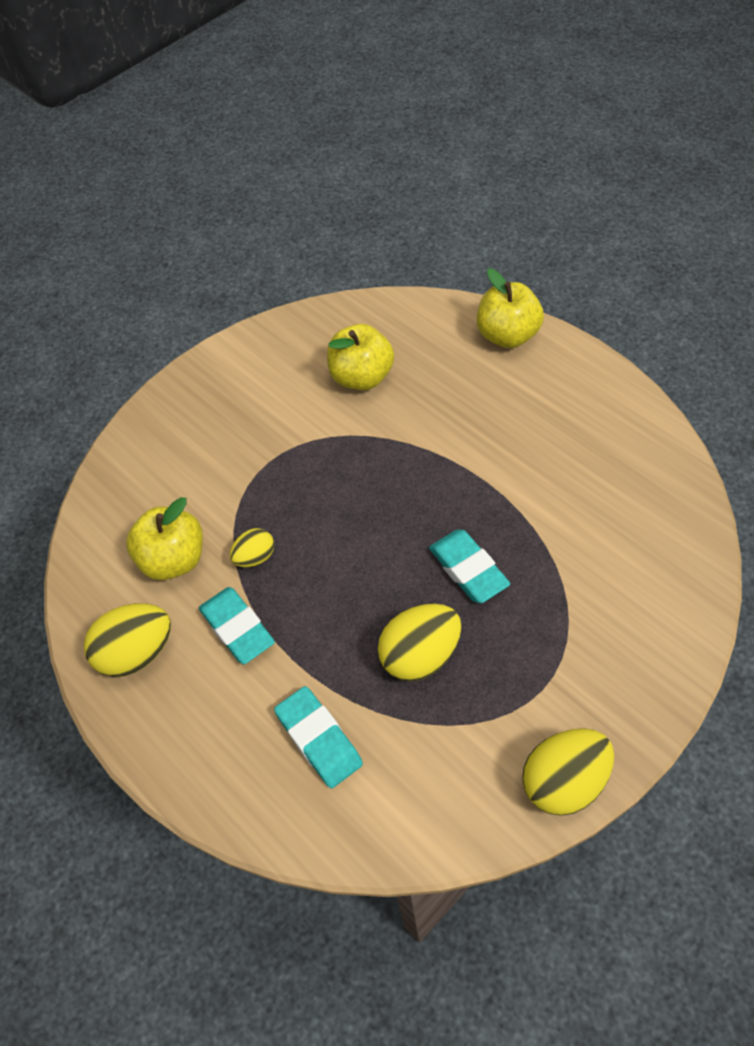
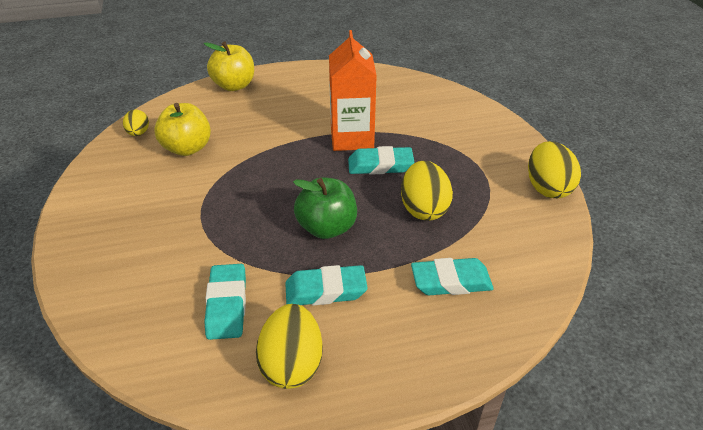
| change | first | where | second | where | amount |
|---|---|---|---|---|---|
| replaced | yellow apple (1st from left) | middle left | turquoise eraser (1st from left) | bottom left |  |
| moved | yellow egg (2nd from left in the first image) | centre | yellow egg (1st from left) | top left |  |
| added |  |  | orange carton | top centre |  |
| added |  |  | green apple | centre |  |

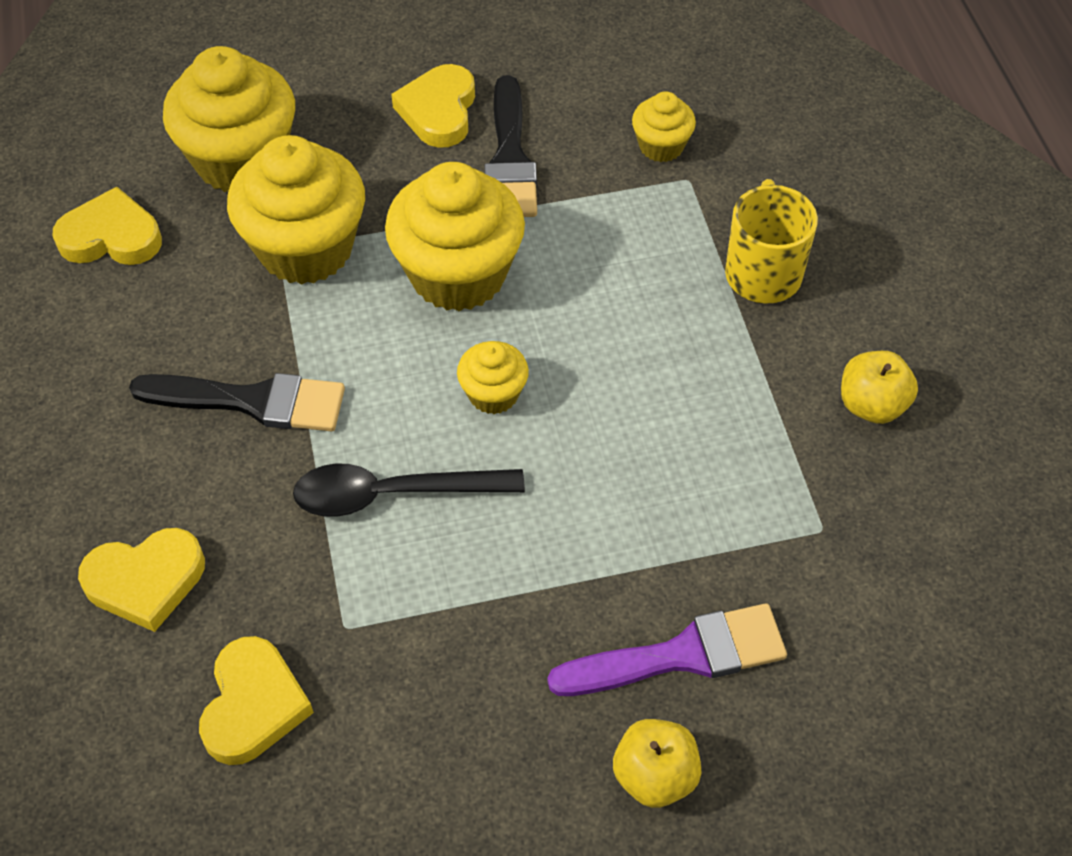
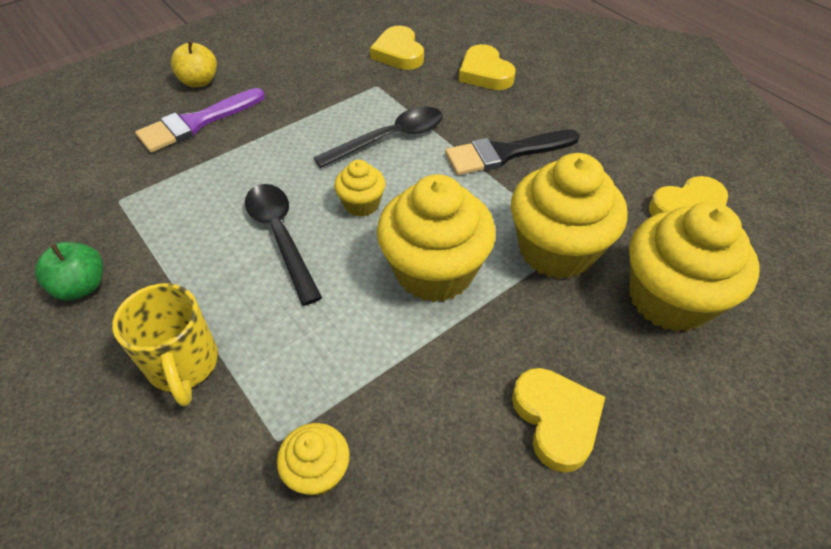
| change | first | where | second | where | amount |
|---|---|---|---|---|---|
| removed | black brush (2nd from left) | top centre |  |  |  |
| recoloured | yellow apple (2nd from left) | middle right | green apple | middle left |  |
| turned | yellow heart (2nd from left) | bottom left |  | top centre | 75 degrees counterclockwise |
| added |  |  | black spoon (1st from left) | centre |  |

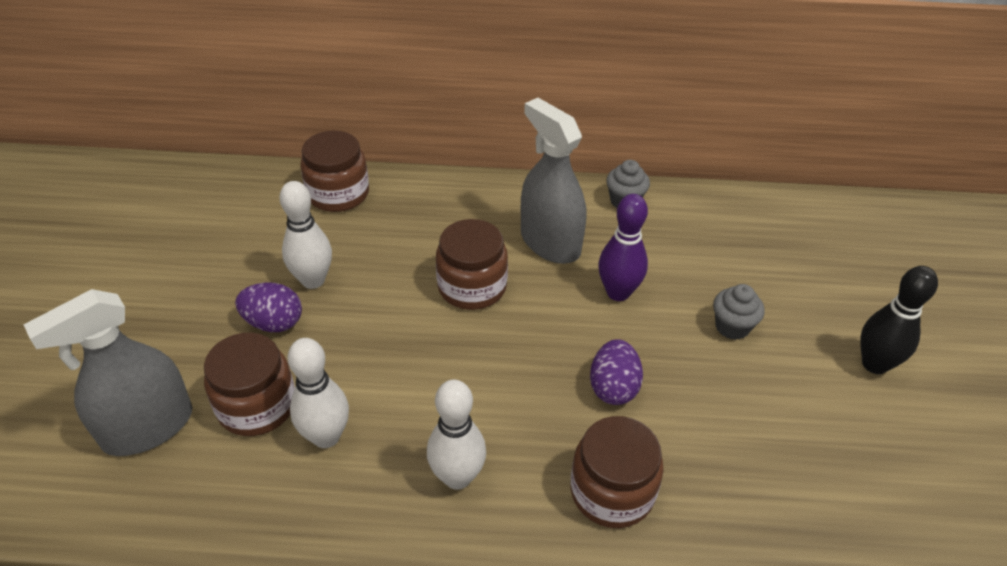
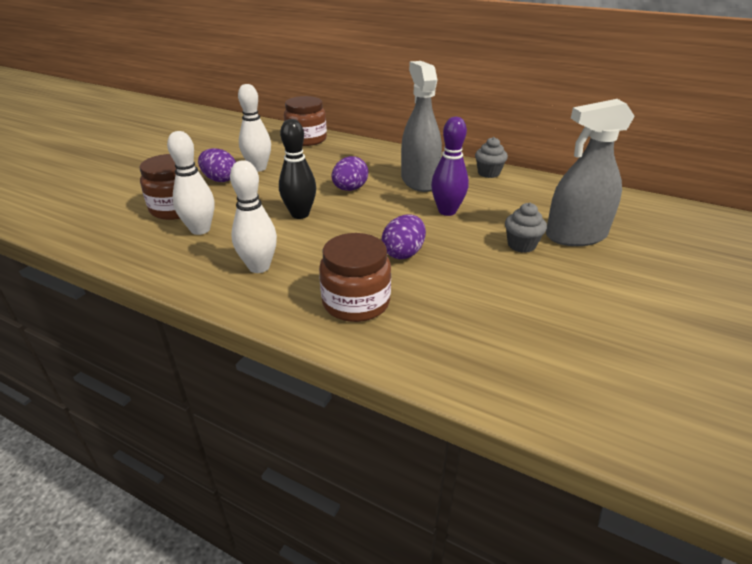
| change | first | where | second | where | amount |
|---|---|---|---|---|---|
| replaced | brown jar (3rd from left) | centre | purple egg (2nd from left) | top centre |  |
| moved | black bowling pin | middle right |  | top centre |  |
| moved | grey spray bottle (1st from left in the first image) | middle left | grey spray bottle (2nd from left) | top right |  |

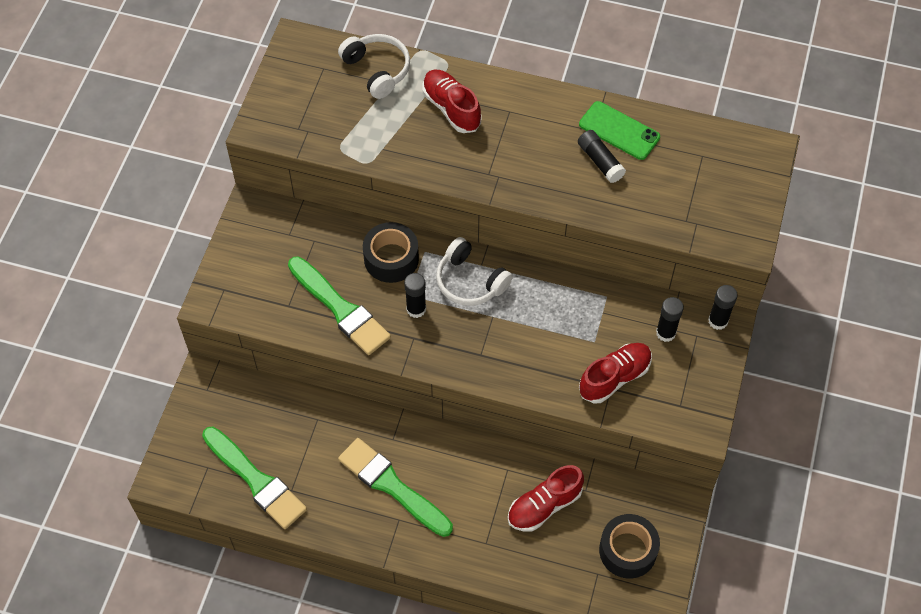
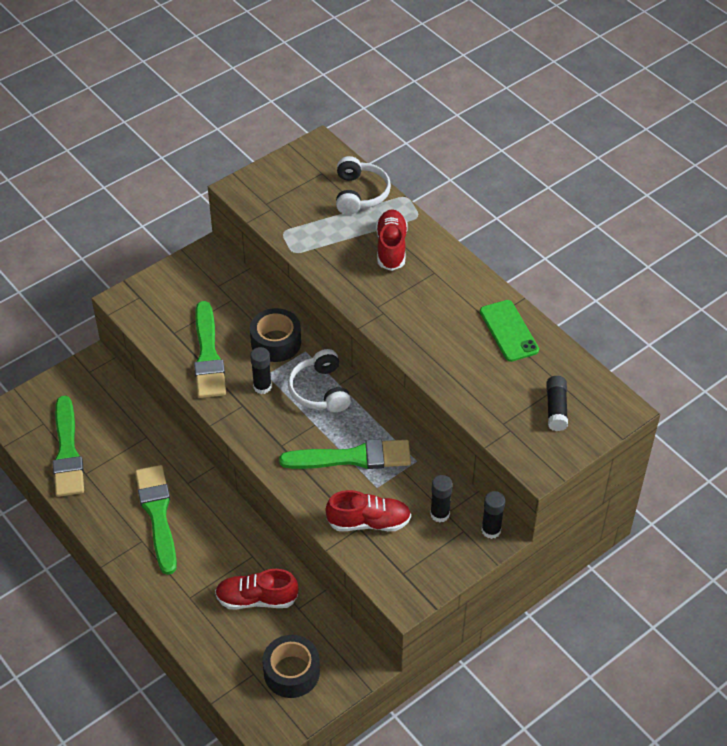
| change | first | where | second | where | amount |
|---|---|---|---|---|---|
| moved | black glue stick (2nd from left in the first image) | top centre | black glue stick (4th from left) | middle right |  |
| added |  |  | green brush (4th from left) | centre |  |

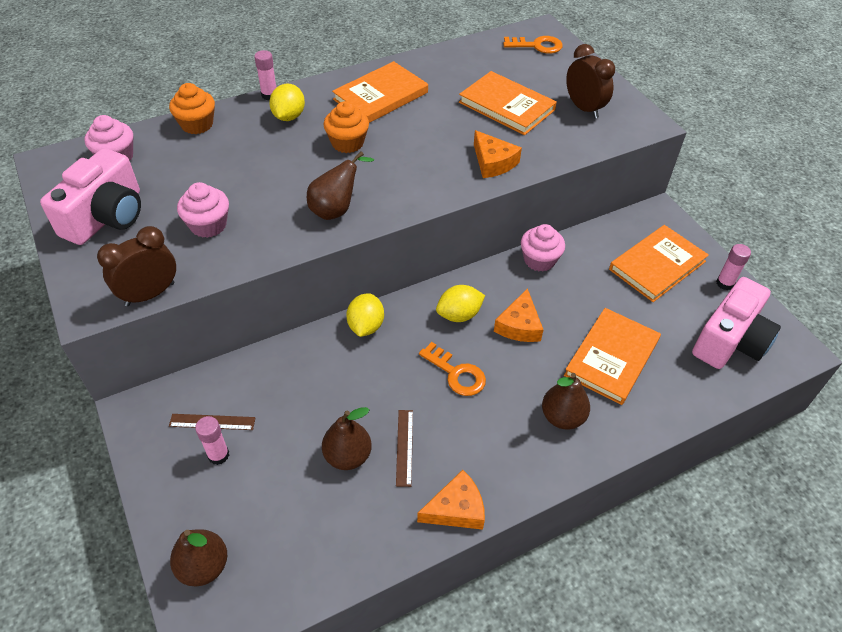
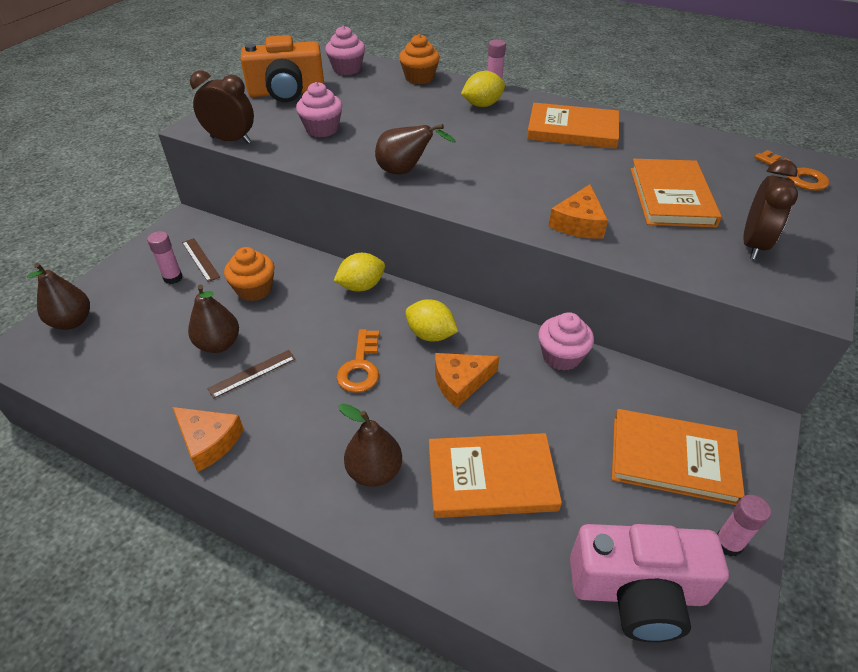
| change | first | where | second | where | amount |
|---|---|---|---|---|---|
| moved | orange cupcake (2nd from left in the first image) | top centre | orange cupcake (1st from left) | middle left |  |
| recoloured | pink camera (1st from left) | top left | orange camera | top left |  |

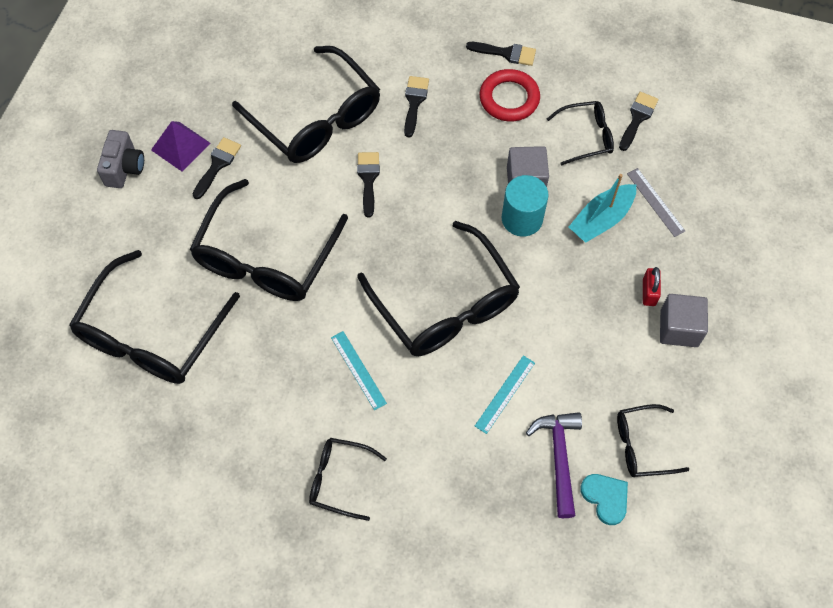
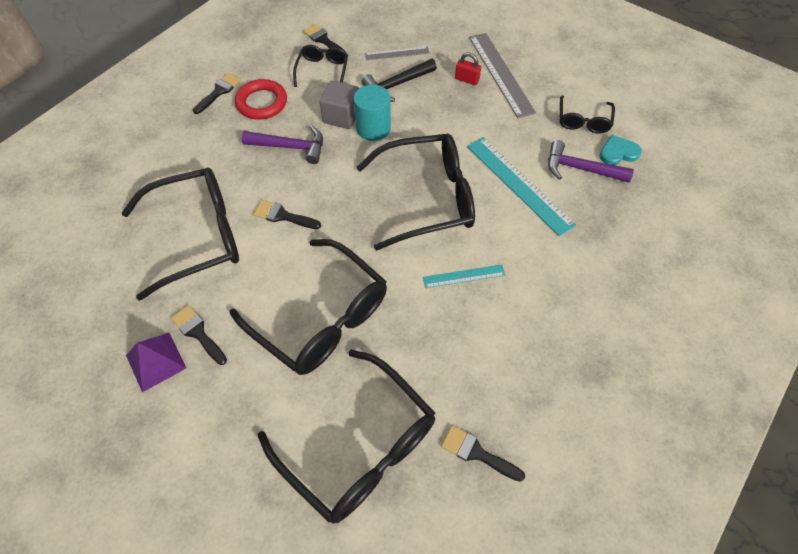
| change | first | where | second | where | amount |
|---|---|---|---|---|---|
| moved | black brush (3rd from left in the first image) | top centre | black brush (5th from left) | bottom centre |  |
| removed | grey camera | top left |  |  |  |
| replaced | turquoise boat | middle right | black hammer | top centre |  |
| replaced | grey cube (2nd from left) | middle right | grey ruler (2nd from left) | top centre |  |
| resized | turquoise ruler (2nd from left) | centre |  | centre | x1.86 |
| removed | black glasses (4th from left) | bottom centre |  |  |  |
| added |  |  | purple hammer (1st from left) | top centre |  |

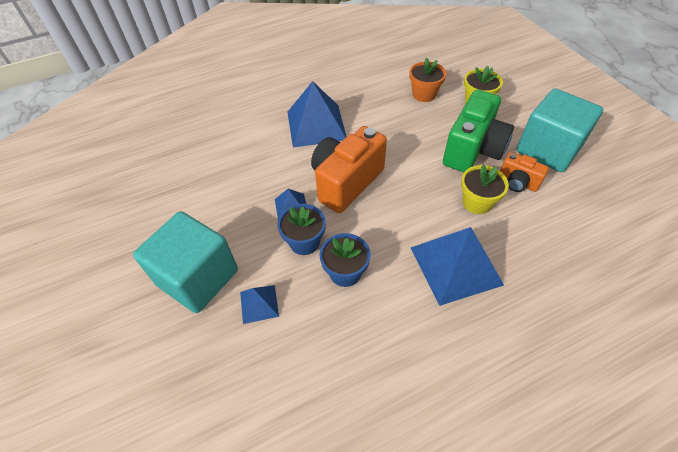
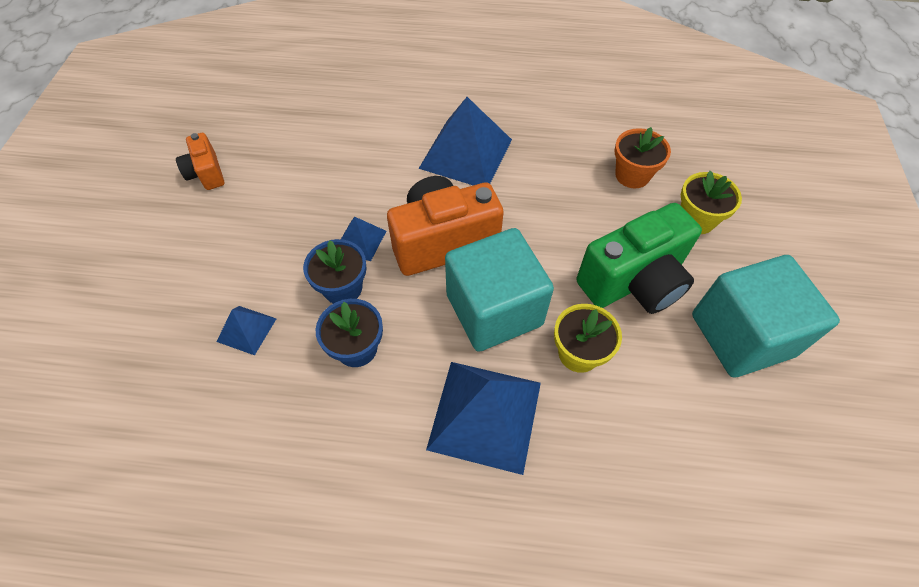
| change | first | where | second | where | amount |
|---|---|---|---|---|---|
| moved | orange camera (2nd from left in the first image) | middle right | orange camera (1st from left) | top left |  |
| moved | turquoise cube (1st from left) | middle left |  | centre |  |

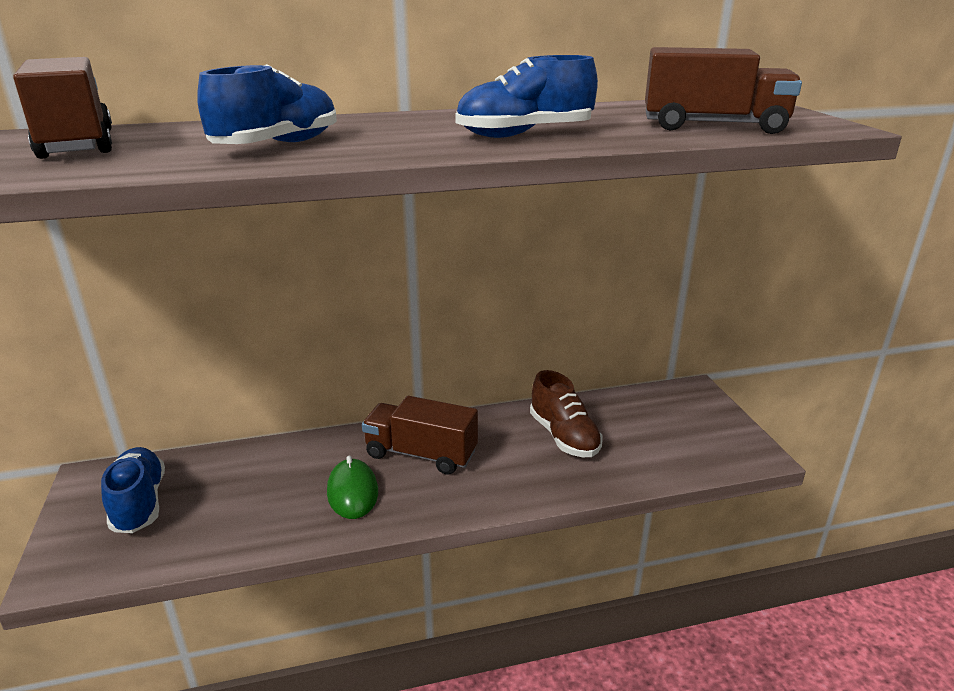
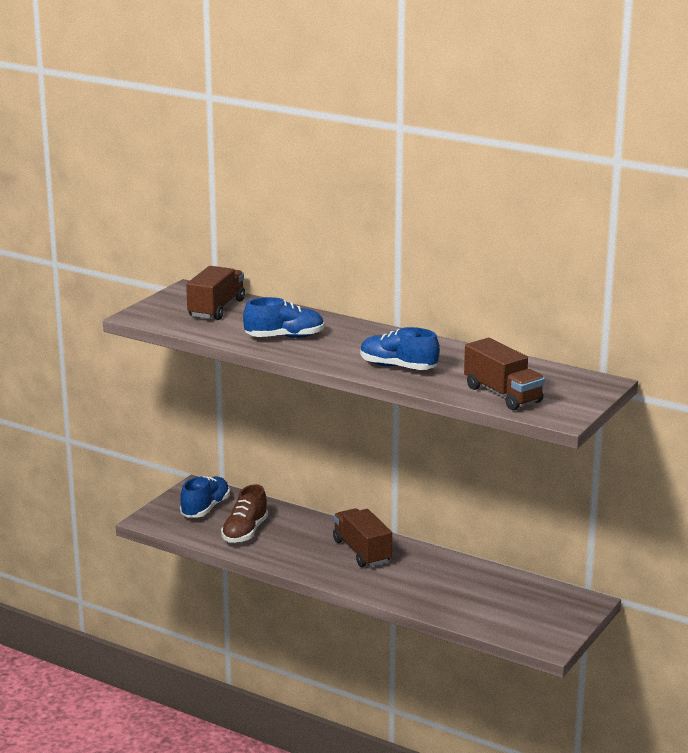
| change | first | where | second | where | amount |
|---|---|---|---|---|---|
| moved | brown shoe | centre |  | bottom centre |  |
| removed | green mouse | bottom centre |  |  |  |

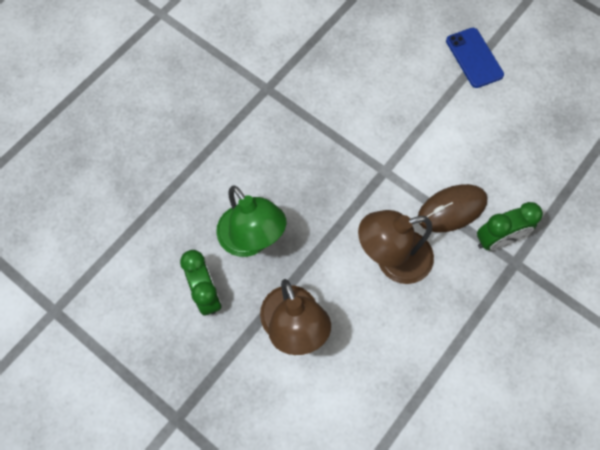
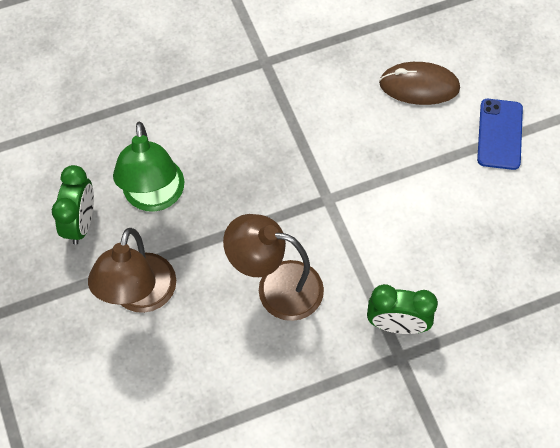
| change | first | where | second | where | amount |
|---|---|---|---|---|---|
| moved | brown mouse | middle right |  | top right |  |

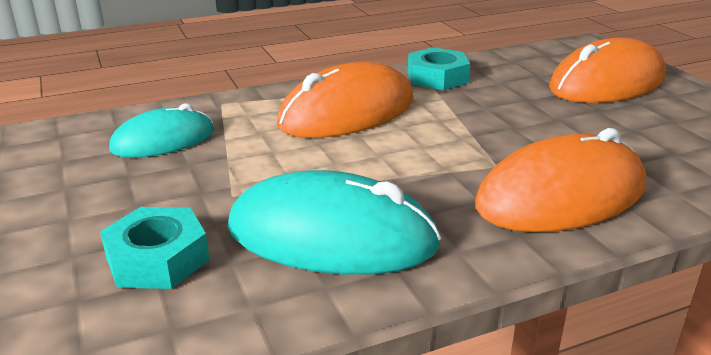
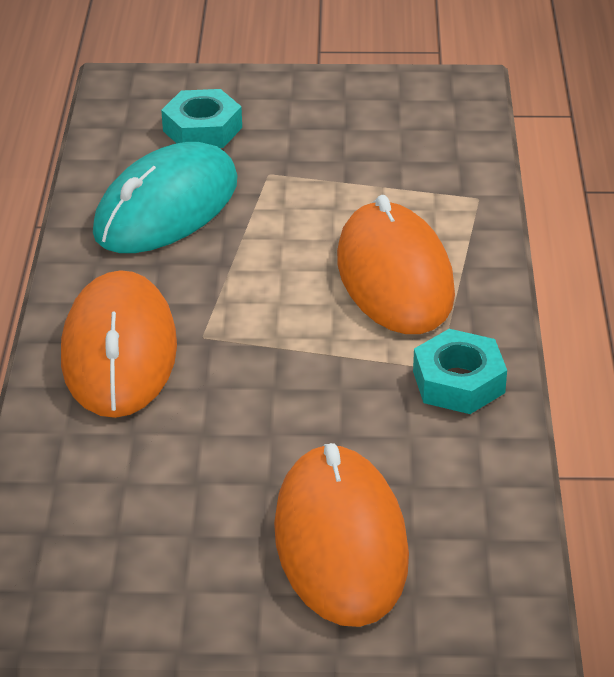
| change | first | where | second | where | amount |
|---|---|---|---|---|---|
| removed | turquoise mouse (1st from left) | middle left |  |  |  |

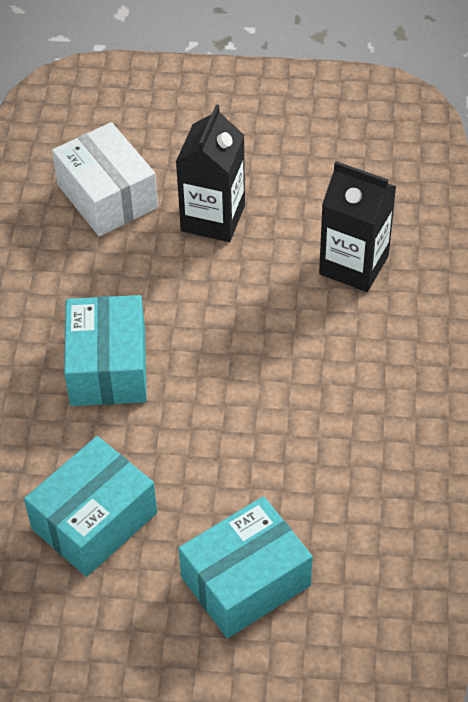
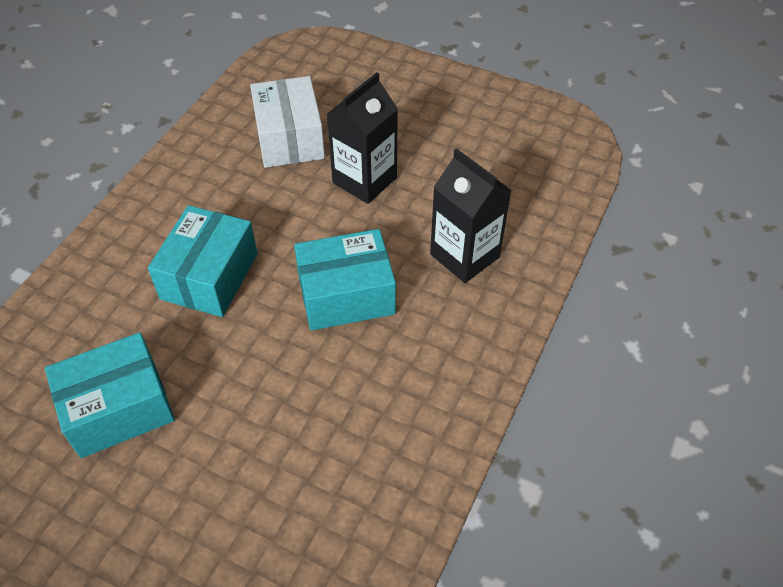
| change | first | where | second | where | amount |
|---|---|---|---|---|---|
| moved | turquoise box (3rd from left) | bottom centre |  | centre |  |

